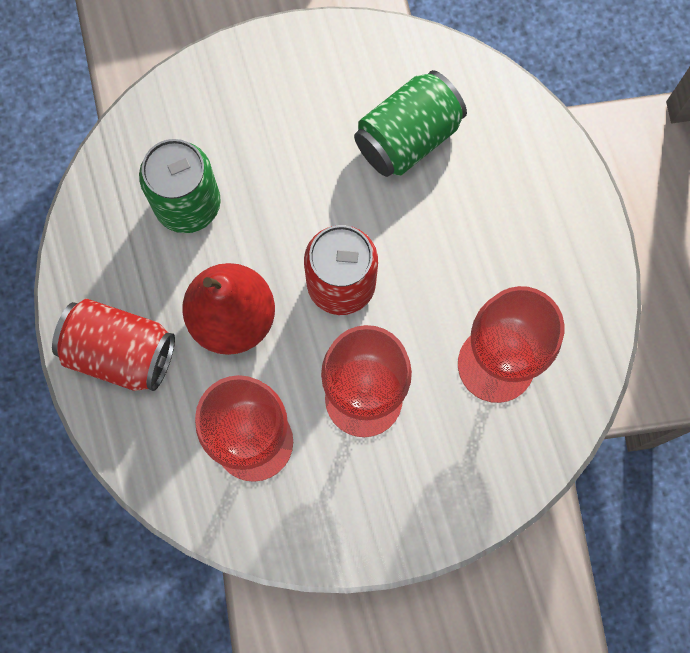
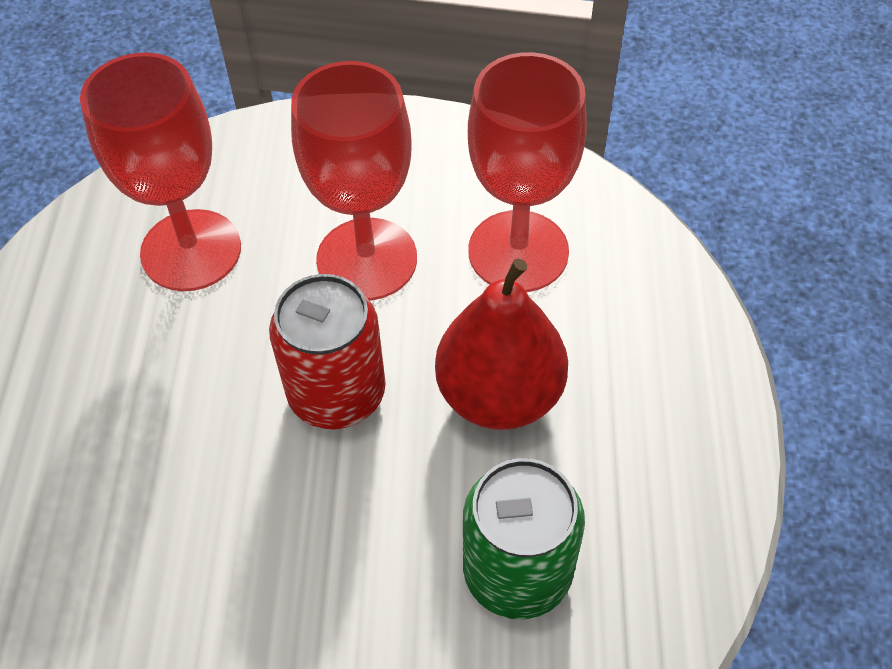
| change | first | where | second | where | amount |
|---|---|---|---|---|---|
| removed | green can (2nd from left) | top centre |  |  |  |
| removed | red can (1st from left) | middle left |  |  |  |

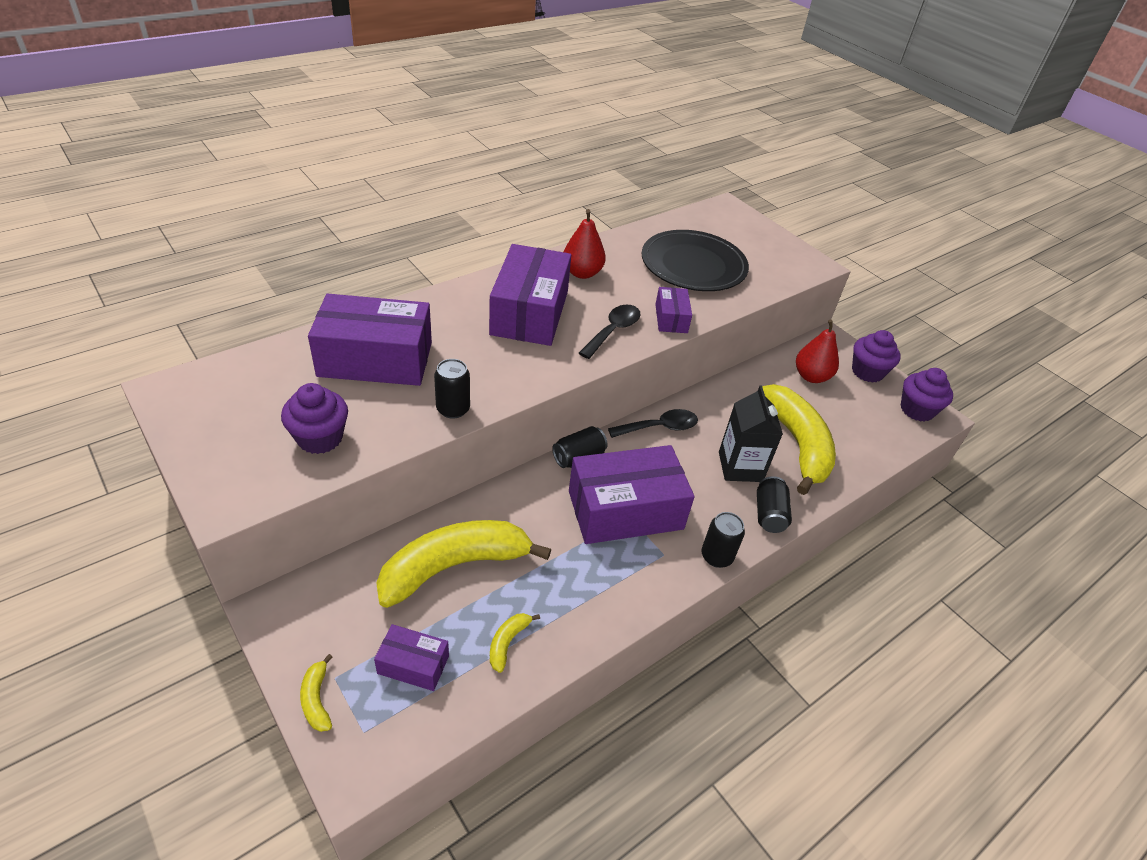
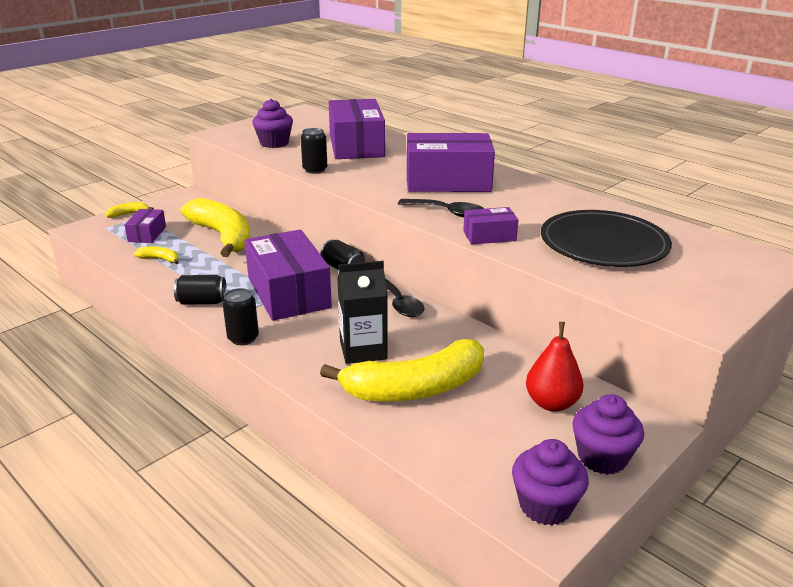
| change | first | where | second | where | amount |
|---|---|---|---|---|---|
| removed | red pear (1st from left) | top centre |  |  |  |
| moved | black can (4th from left in the first image) | middle right | black can (1st from left) | middle left |  |

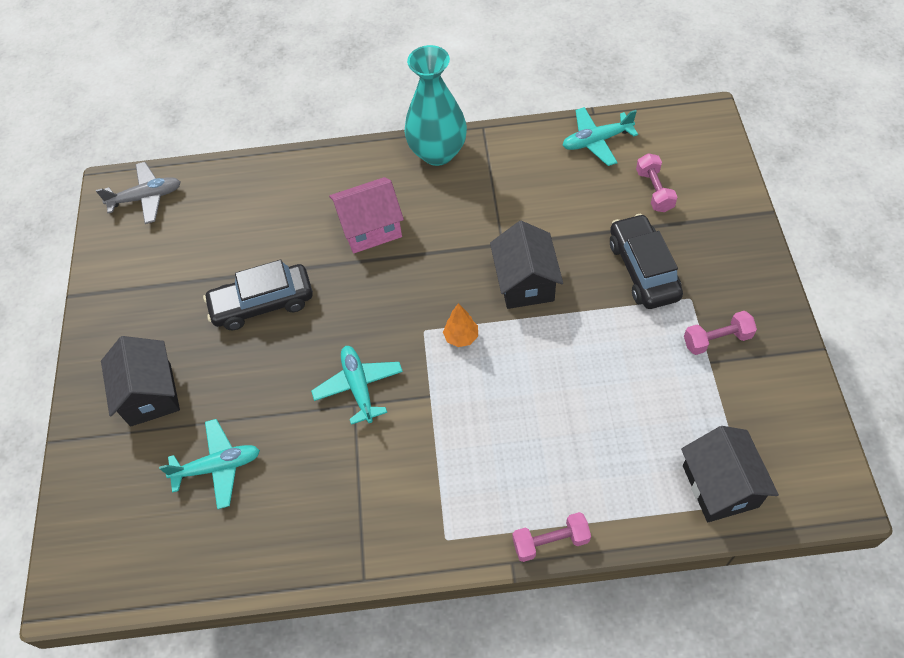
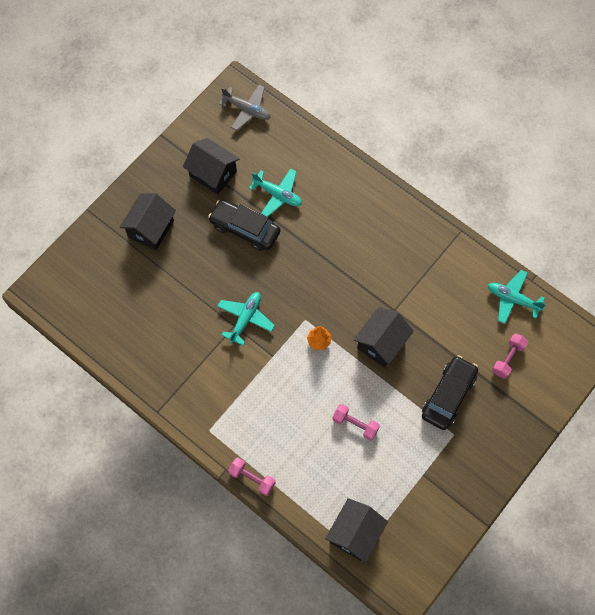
| change | first | where | second | where | amount |
|---|---|---|---|---|---|
| removed | turquoise vase | top centre |  |  |  |
| removed | pink house | top centre |  |  |  |
| moved | pink dumbbell (3rd from left in the first image) | middle right | pink dumbbell (2nd from left) | bottom centre |  |
| moved | turquoise plane (1st from left in the first image) | bottom left | turquoise plane (2nd from left) | top centre |  |
| added |  |  | black house (2nd from left) | top centre |  |

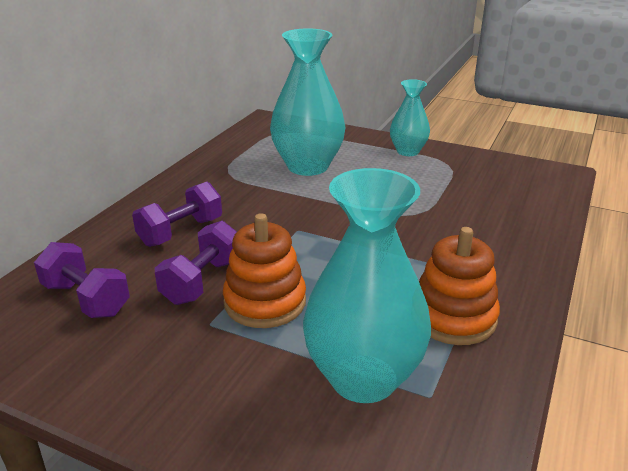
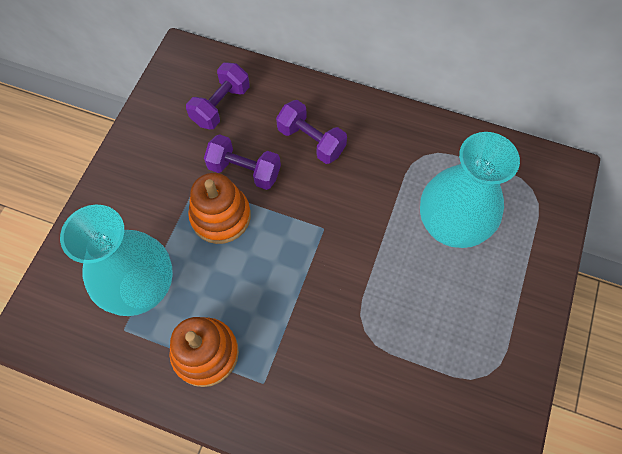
| change | first | where | second | where | amount |
|---|---|---|---|---|---|
| removed | turquoise vase (3rd from left) | top centre |  |  |  |

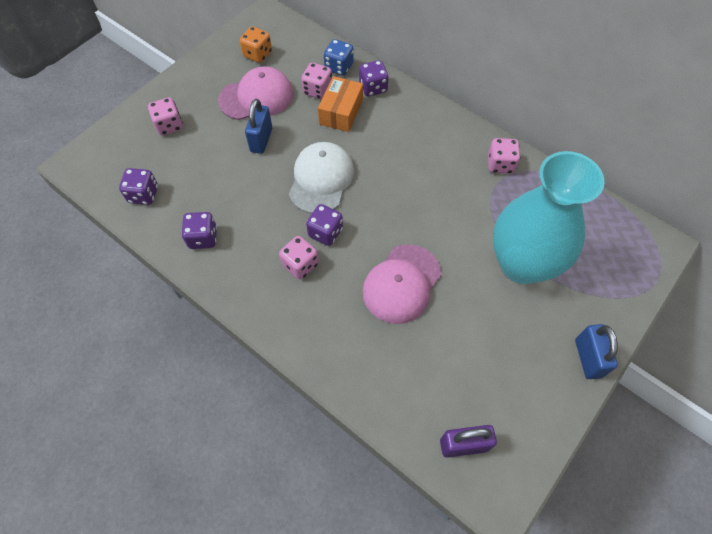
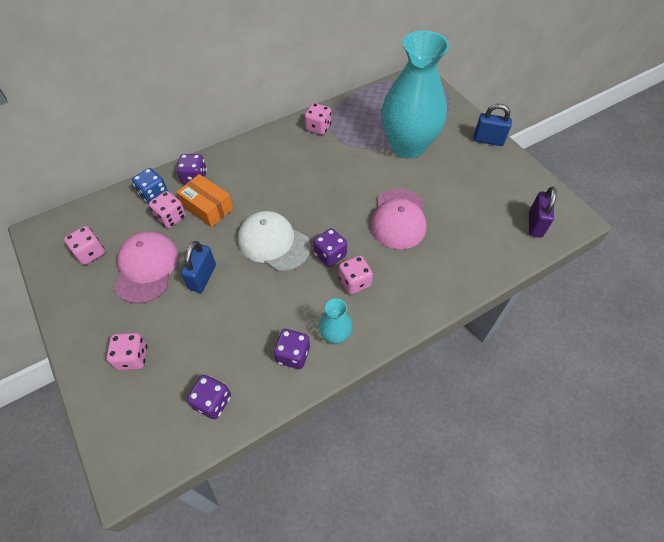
| change | first | where | second | where | amount |
|---|---|---|---|---|---|
| recoloured | orange dice | top centre | pink dice (1st from left) | middle left |  |
| turned | blue padlock (1st from left) | top centre |  | middle left | 75 degrees clockwise |
| turned | pink cap (2nd from left) | centre |  | centre | 45 degrees clockwise |
| added |  |  | turquoise vase (1st from left) | centre |  |

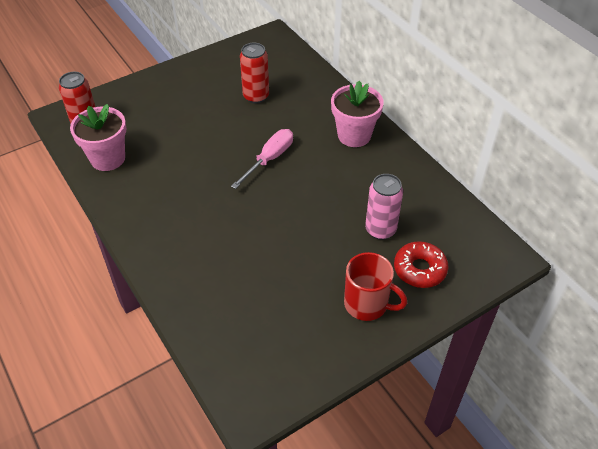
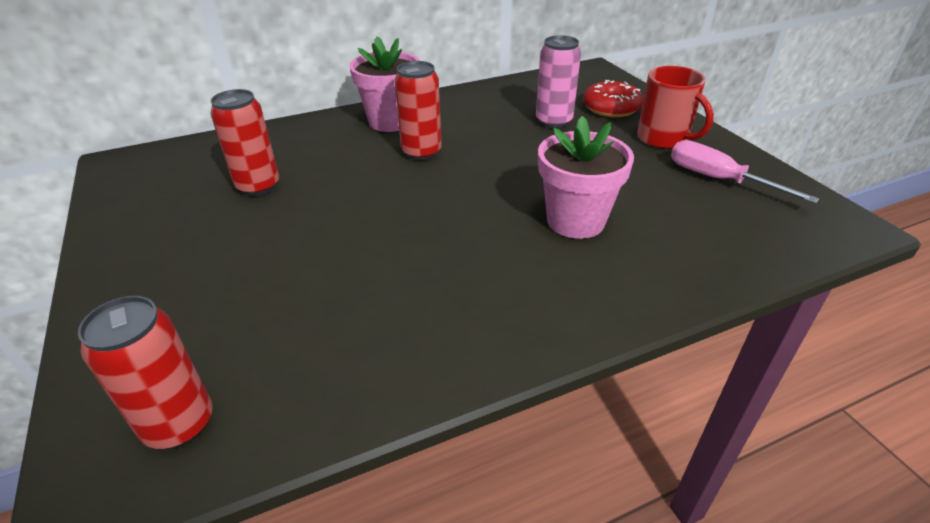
| change | first | where | second | where | amount |
|---|---|---|---|---|---|
| moved | pink flower pot (1st from left in the first image) | top left | pink flower pot (2nd from left) | centre |  |
| moved | pink screwdriver | centre |  | top right |  |
| turned | red mug | centre |  | top right | 105 degrees clockwise |
| added |  |  | red can (3rd from left) | top centre |  |

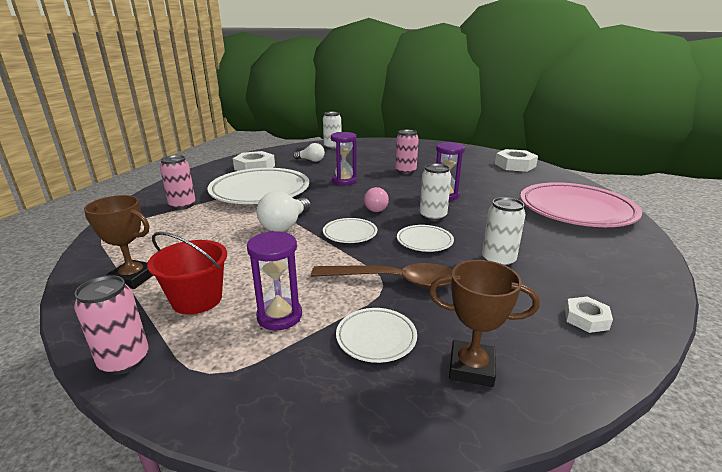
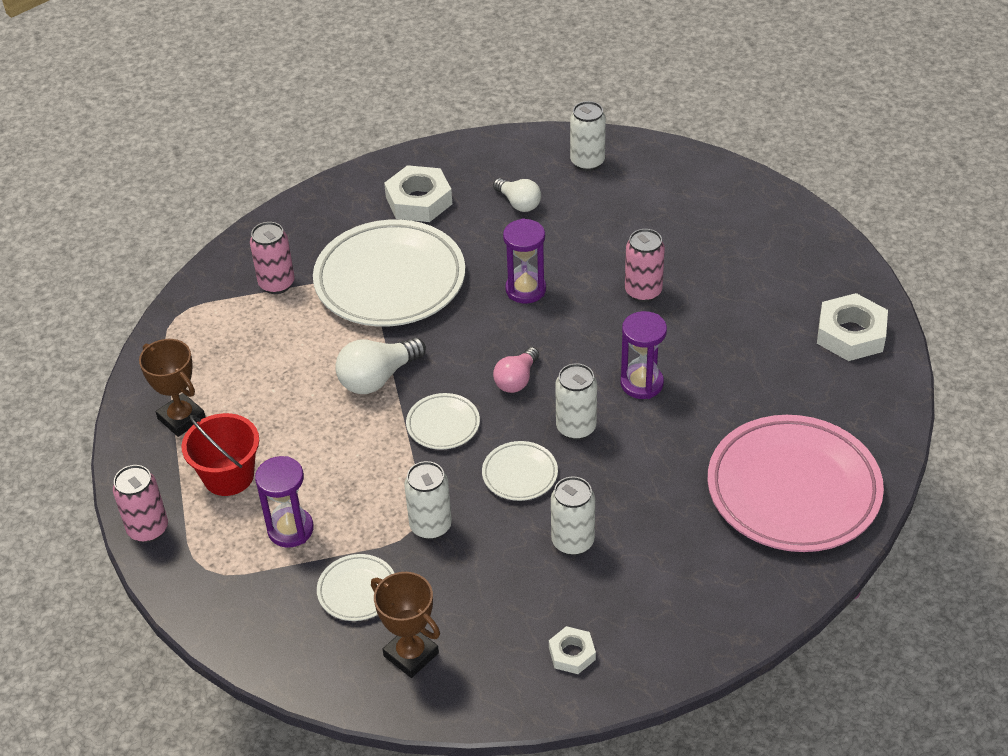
| change | first | where | second | where | amount |
|---|---|---|---|---|---|
| replaced | brown spoon | centre | white can (1st from left) | centre |  |

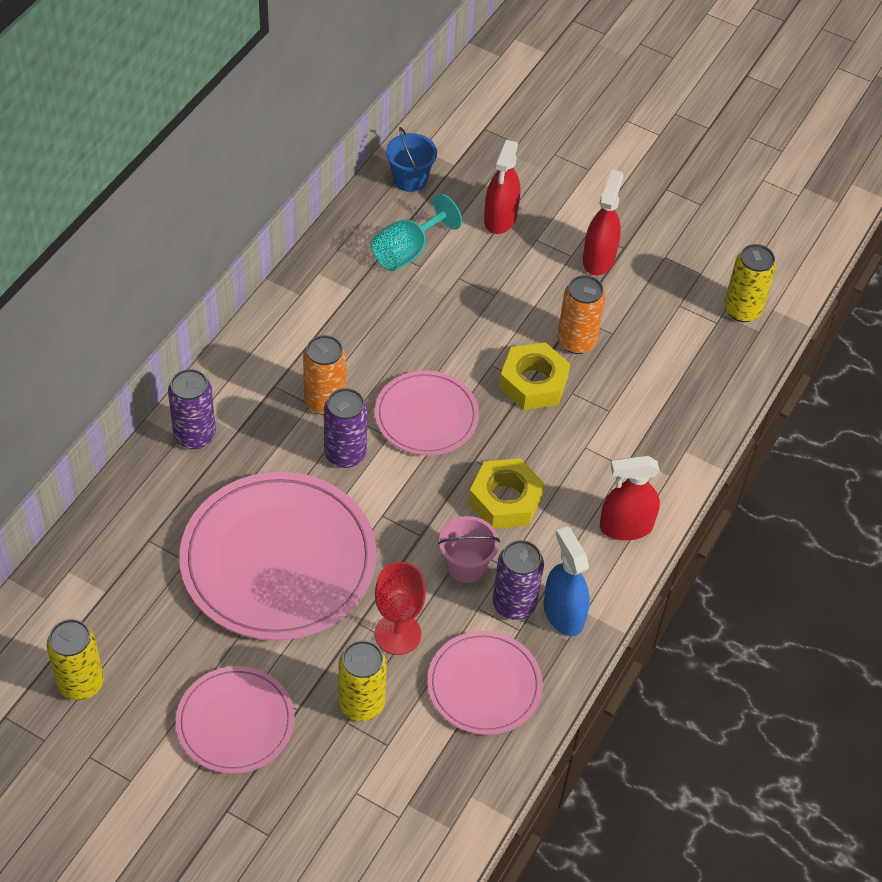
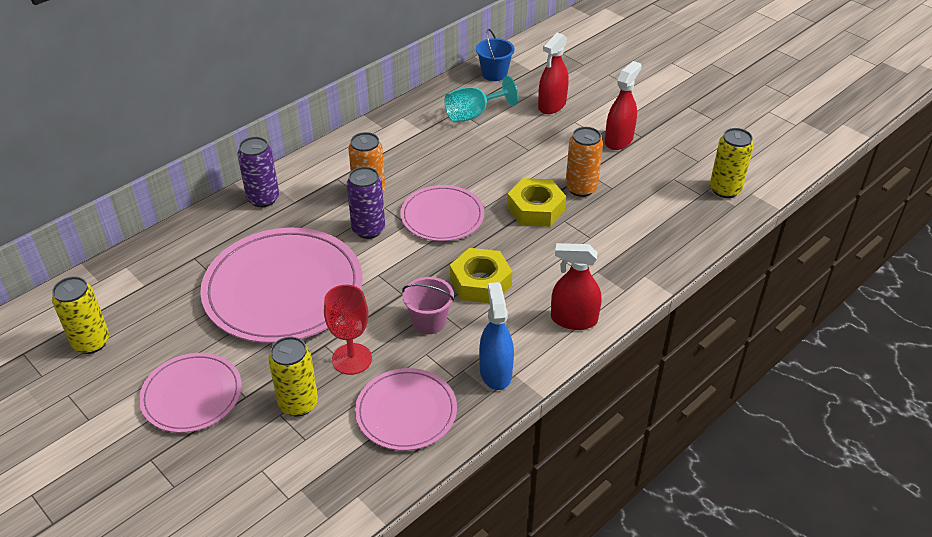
| change | first | where | second | where | amount |
|---|---|---|---|---|---|
| removed | purple can (3rd from left) | centre |  |  |  |

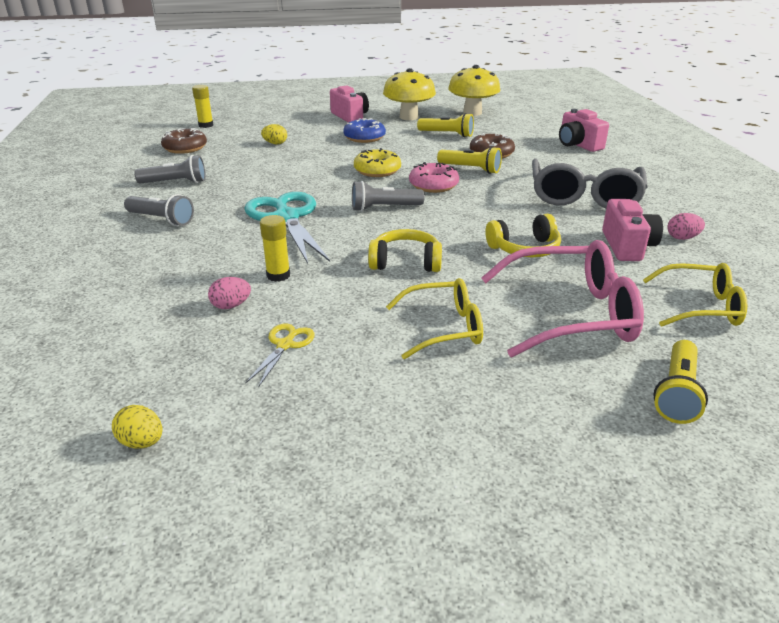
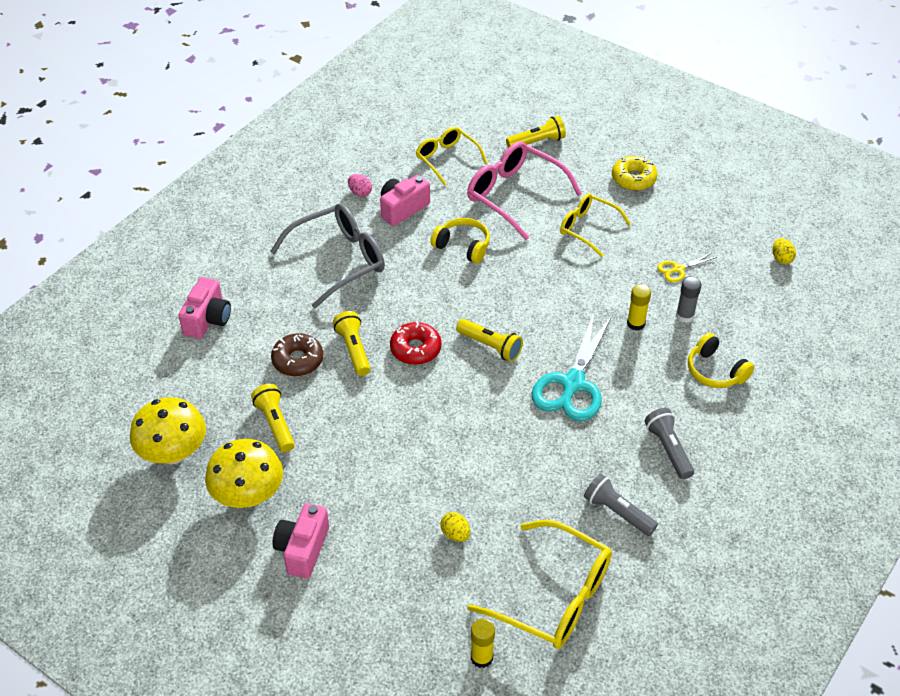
| change | first | where | second | where | amount |
|---|---|---|---|---|---|
| removed | blue donut | top centre |  |  |  |
| replaced | brown donut (1st from left) | top left | yellow glasses (2nd from left) | bottom centre |  |
| moved | yellow donut | top centre |  | top right |  |
| recoloured | pink donut | top centre | red donut | centre |  |
| recoloured | grey flashlight (3rd from left) | top centre | yellow flashlight (3rd from left) | centre |  |
| moved | yellow headphones (1st from left in the first image) | centre | yellow headphones (2nd from left) | middle right |  |
| replaced | pink egg (1st from left) | middle left | grey glue stick | middle right |  |

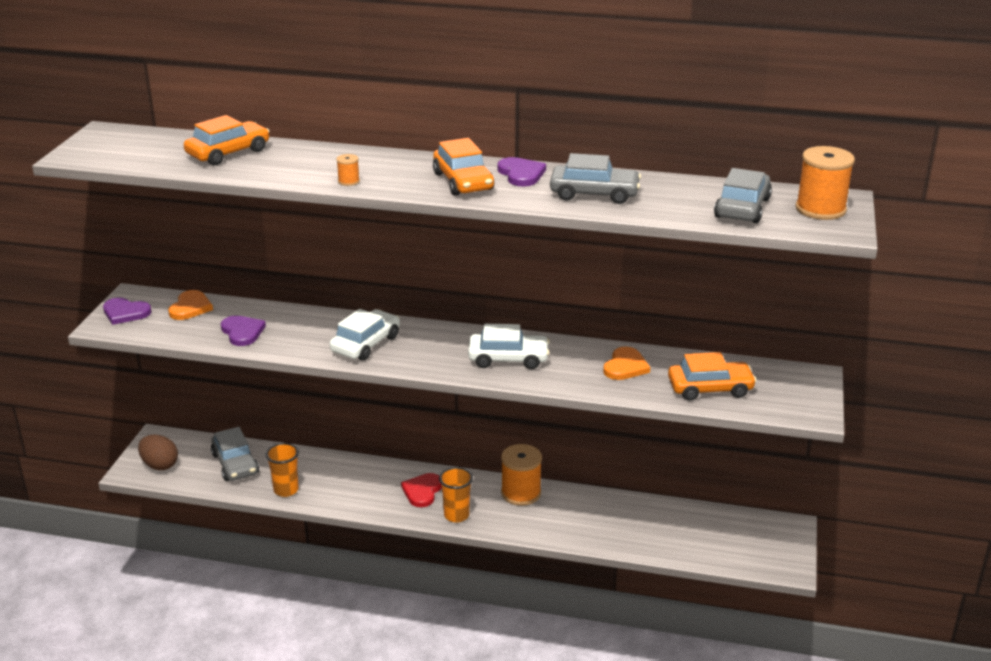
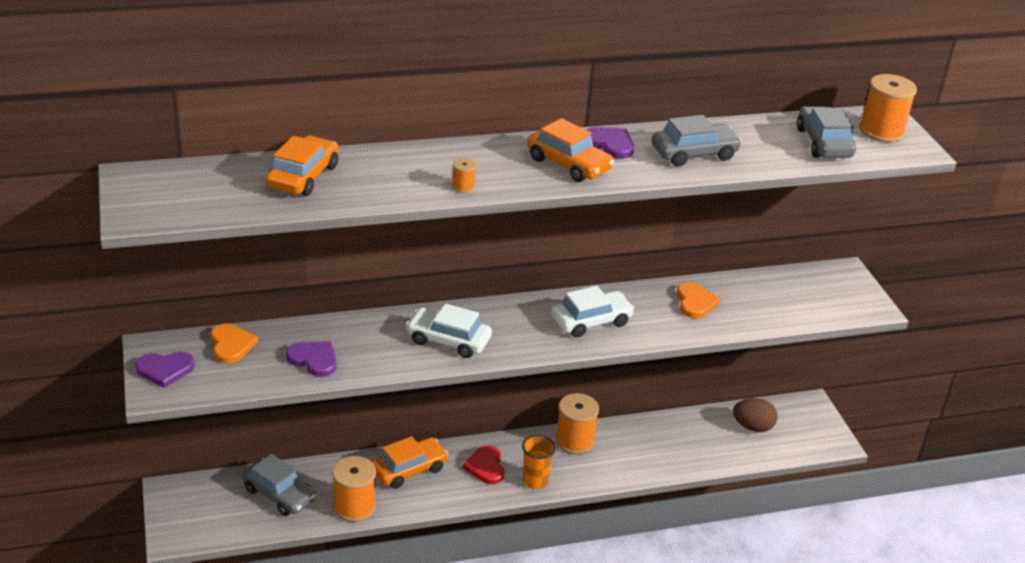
| change | first | where | second | where | amount |
|---|---|---|---|---|---|
| turned | white car (1st from left) | centre |  | centre | 75 degrees counterclockwise |
| moved | orange car (3rd from left in the first image) | middle right | orange car (2nd from left) | bottom centre |  |
| moved | brown egg | bottom left |  | bottom right |  |
| replaced | orange cup (1st from left) | bottom left | orange spool (1st from left) | bottom centre |  |

